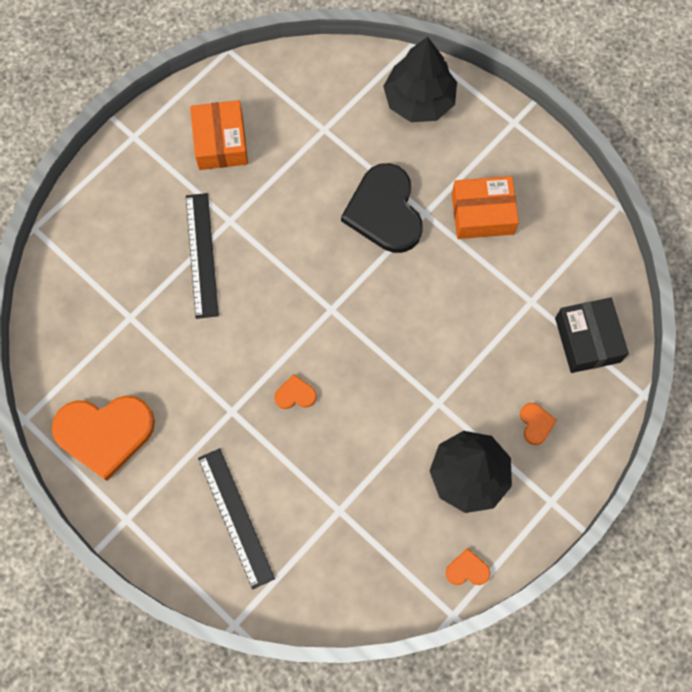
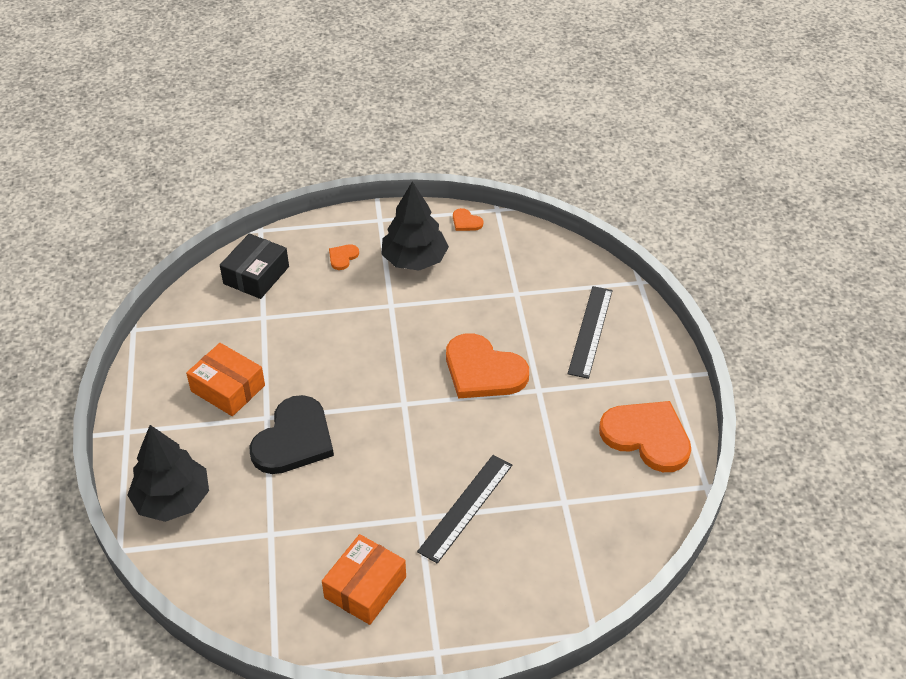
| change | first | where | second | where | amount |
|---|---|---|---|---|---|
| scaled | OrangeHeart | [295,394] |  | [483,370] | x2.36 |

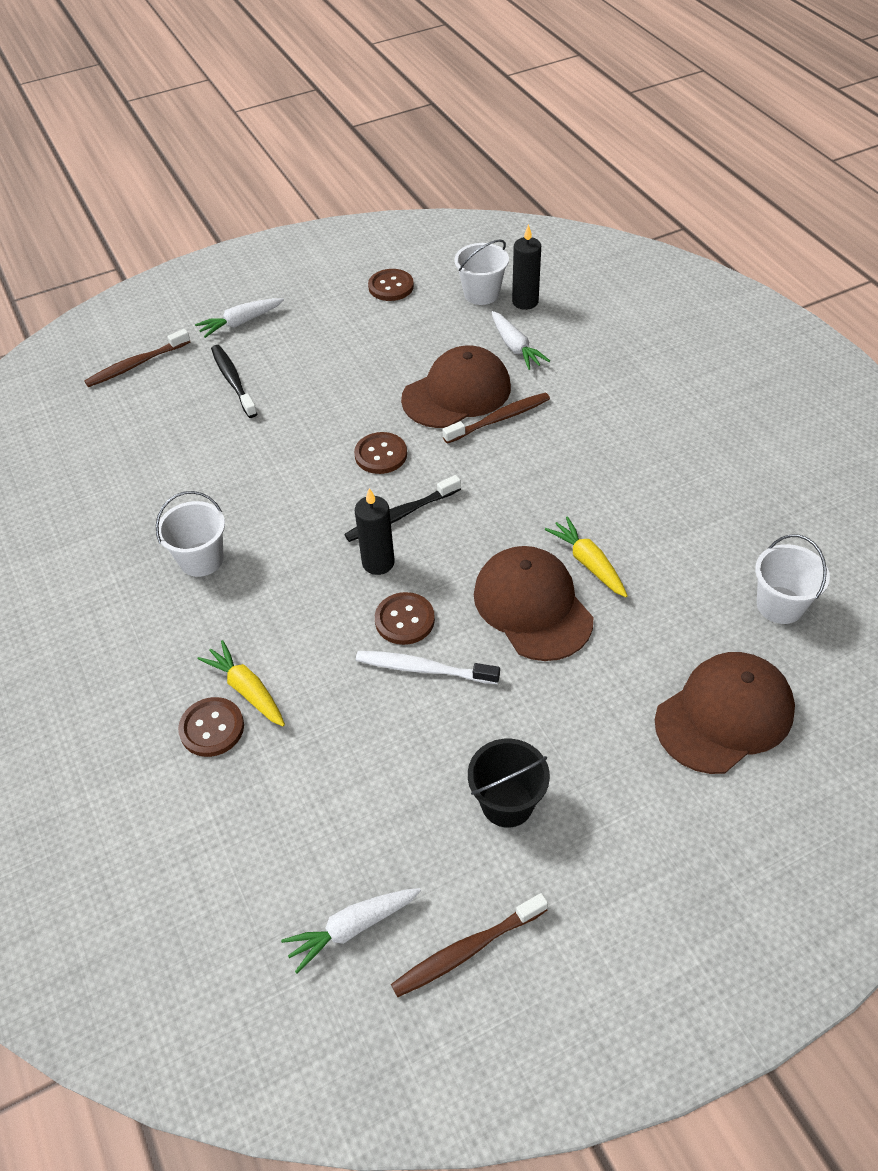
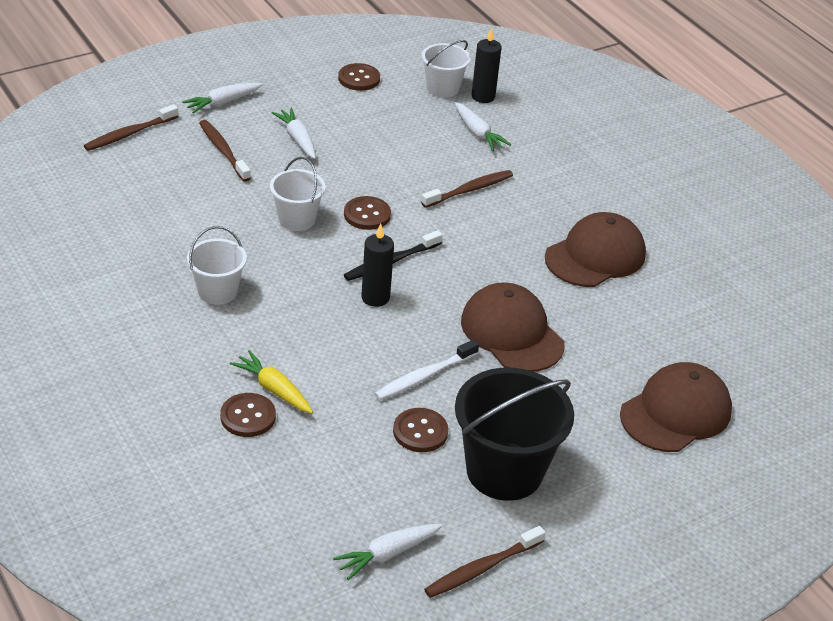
| change | first | where | second | where | amount |
|---|---|---|---|---|---|
| repainted | BlackToothbrush | [233,381] | BrownToothbrush | [223,151] |  |
| rotated | WhiteToothbrush | [423,669] |  | [424,376] | 45 degrees counterclockwise |
| shifted | BrownButton | [404,620] |  | [420,432] |  |
| shifted | BrownCap | [456,393] |  | [595,256] |  |
| scaled | BlackBucket | [507,803] |  | [504,471] | x1.77 |
| gone | YellowCarrot | [588,563] |  |  |  |
| shifted | WhiteBucket | [780,605] |  | [297,219] |  |
| new |  |  | WhiteCarrot | [297,139] |  |

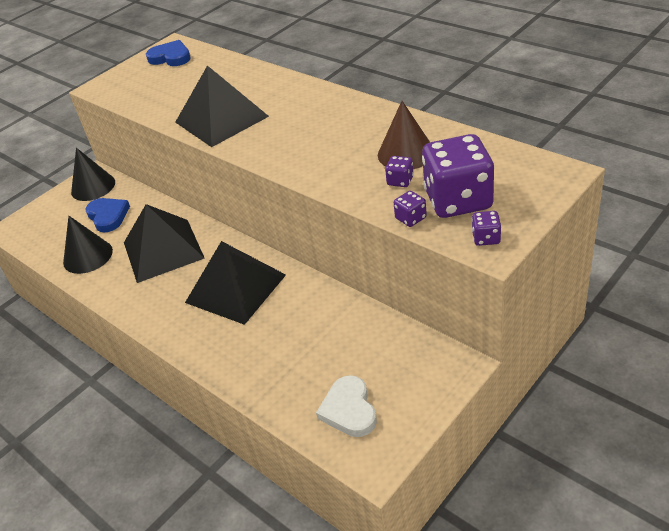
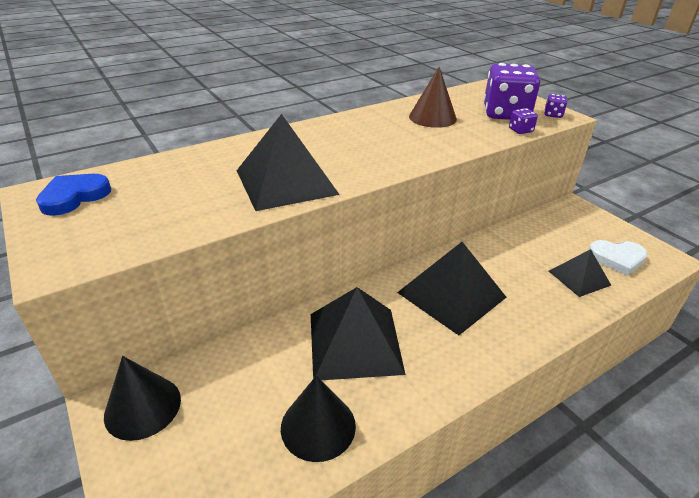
| change | first | where | second | where | amount |
|---|---|---|---|---|---|
| gone | BlueHeart | [108,216] |  |  |  |
| gone | PurpleDice | [400,181] |  |  |  |
| new |  |  | BlackPyramid | [579,278] |  |

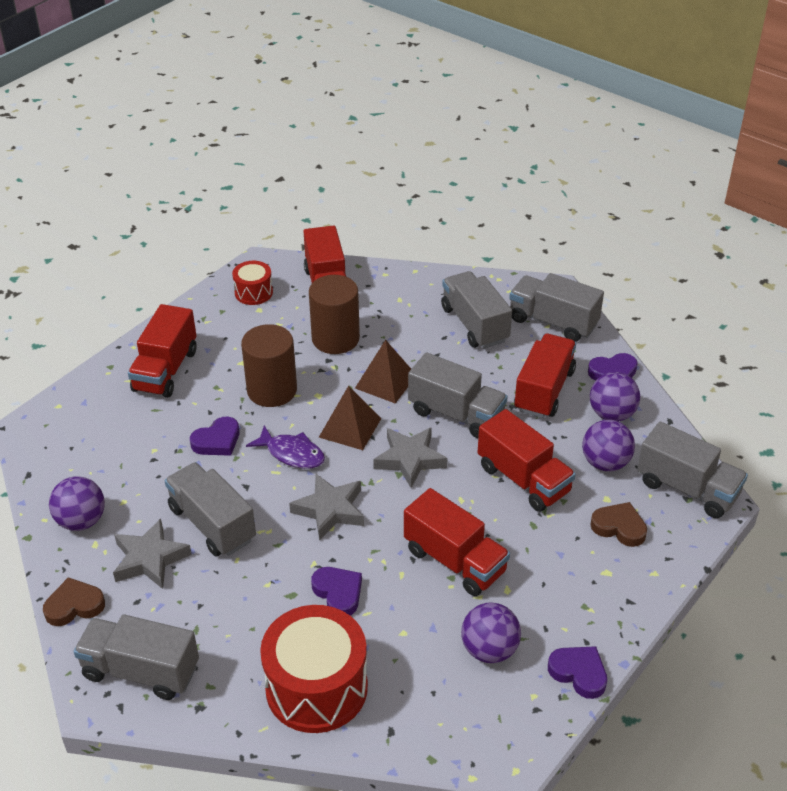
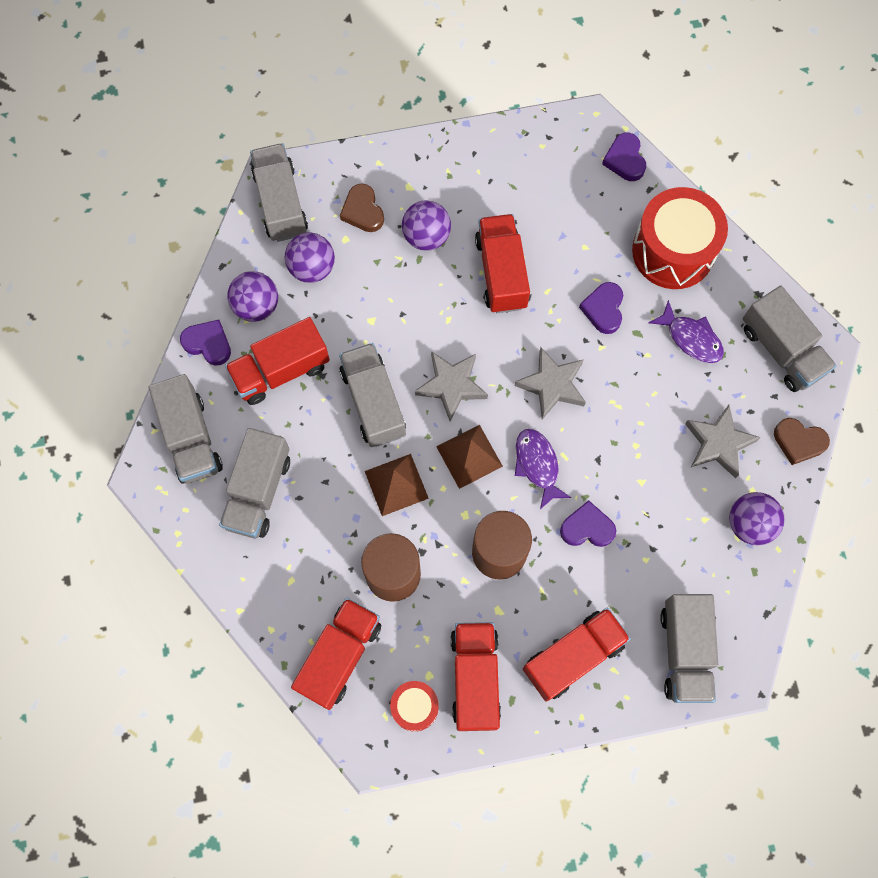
| change | first | where | second | where | amount |
|---|---|---|---|---|---|
| shifted | GreyTruck | [212,524] |  | [684,652] |  |
| shifted | PurpleBall | [489,650] |  | [426,236] |  |
| shifted | RedTruck | [523,479] |  | [475,678] |  |
| shifted | PurpleHeart | [579,673] |  | [625,160] |  |
| new |  |  | PurpleFish | [691,338] |  |

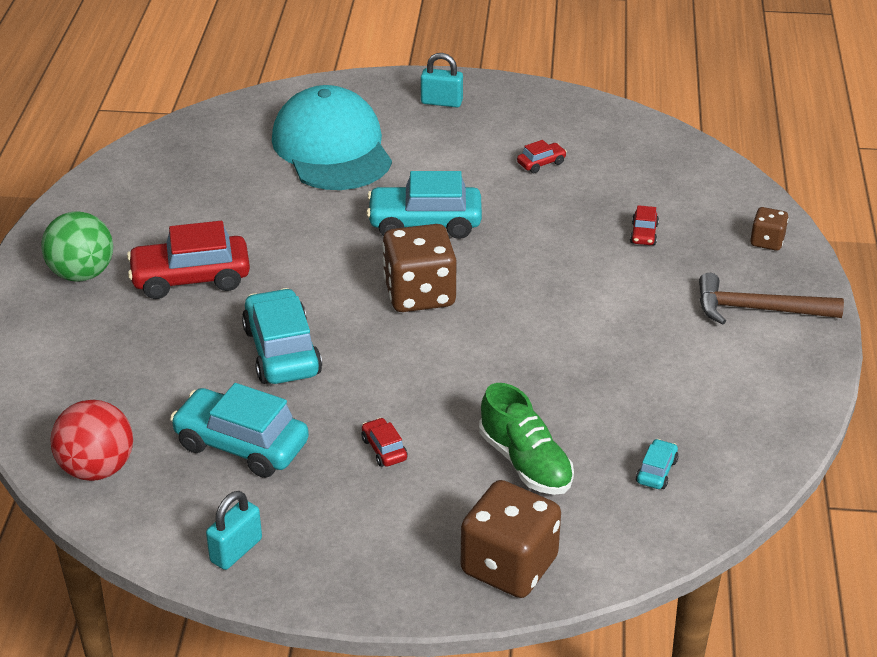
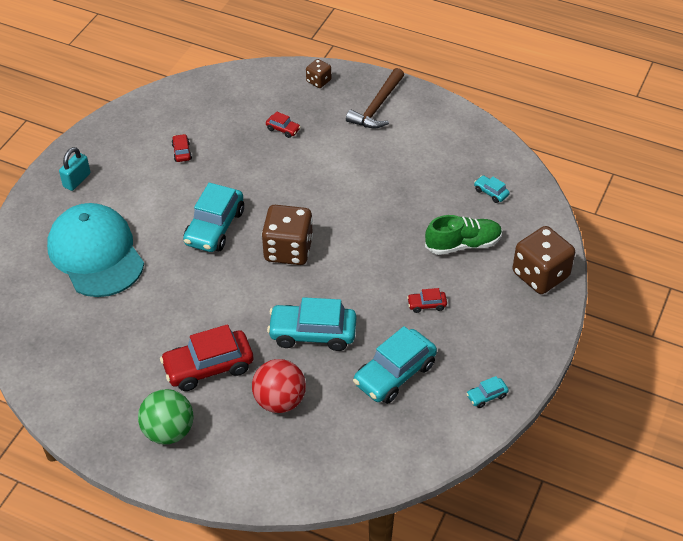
| change | first | where | second | where | amount |
|---|---|---|---|---|---|
| shifted | RedBall | [97,468] |  | [279,401] |  |
| rotated | RedCar | [191,278] |  | [208,367] | 60 degrees clockwise |
| swapped | TurquoisePadlock | [236,550] | TurquoiseCar | [486,396] |  |
| rotated | TurquoiseCap | [332,148] |  | [96,253] | 60 degrees clockwise |

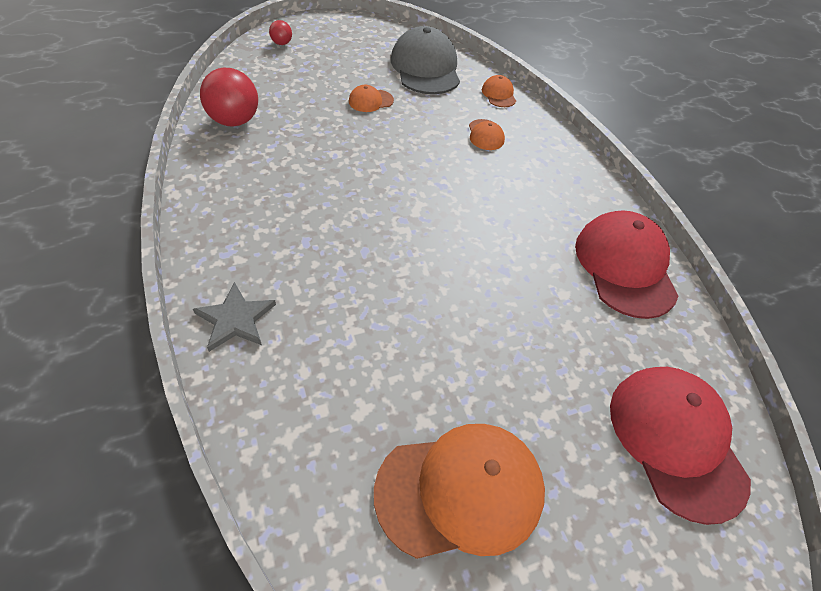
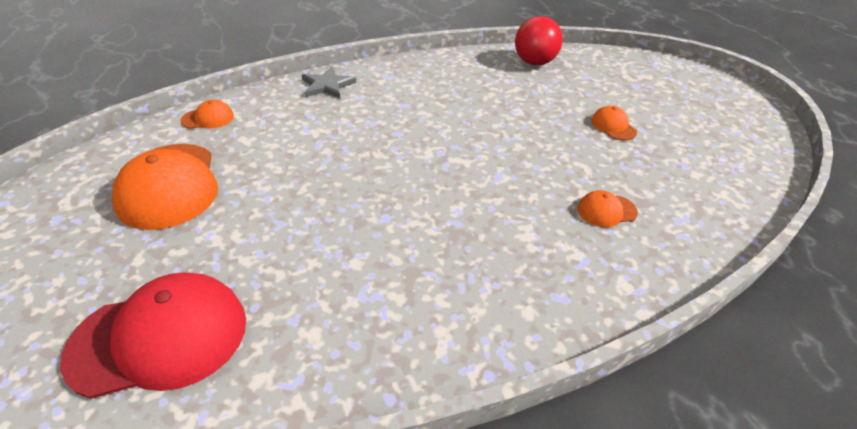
| change | first | where | second | where | amount |
|---|---|---|---|---|---|
| gone | RedBall | [282,43] |  |  |  |
| gone | GreyCap | [425,68] |  |  |  |
| shifted | OrangeCap | [498,94] |  | [208,118] |  |
| gone | RedCap | [624,266] |  |  |  |

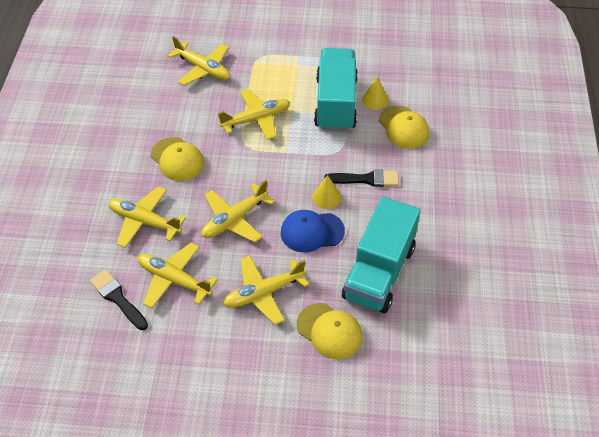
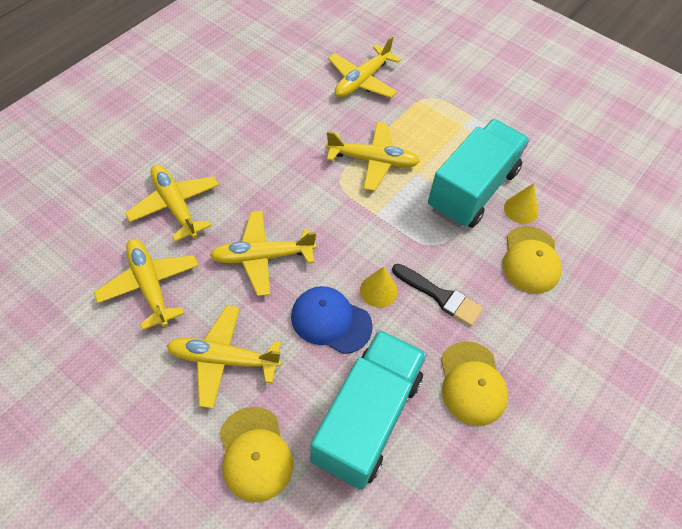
| change | first | where | second | where | amount |
|---|---|---|---|---|---|
| gone | BlackBrush | [117,298] |  |  |  |
| shifted | YellowCap | [177,159] |  | [472,383] |  |
| rotated | YellowPlane | [203,69] |  | [362,80] | 60 degrees clockwise |
| rotated | TurquoiseTruck | [379,272] |  | [367,418] | 150 degrees clockwise |

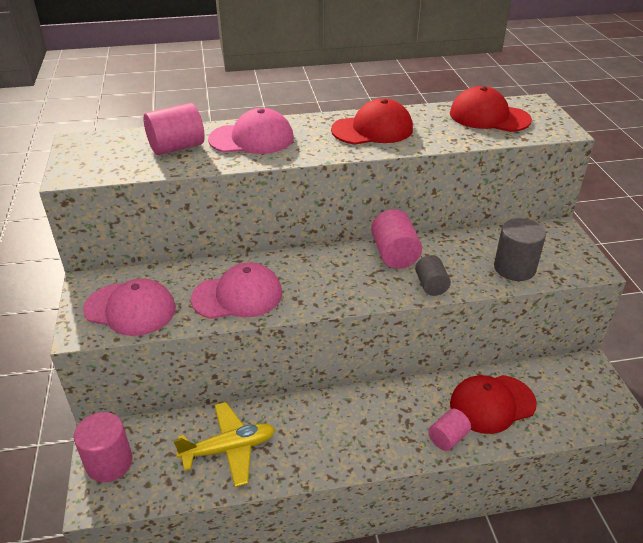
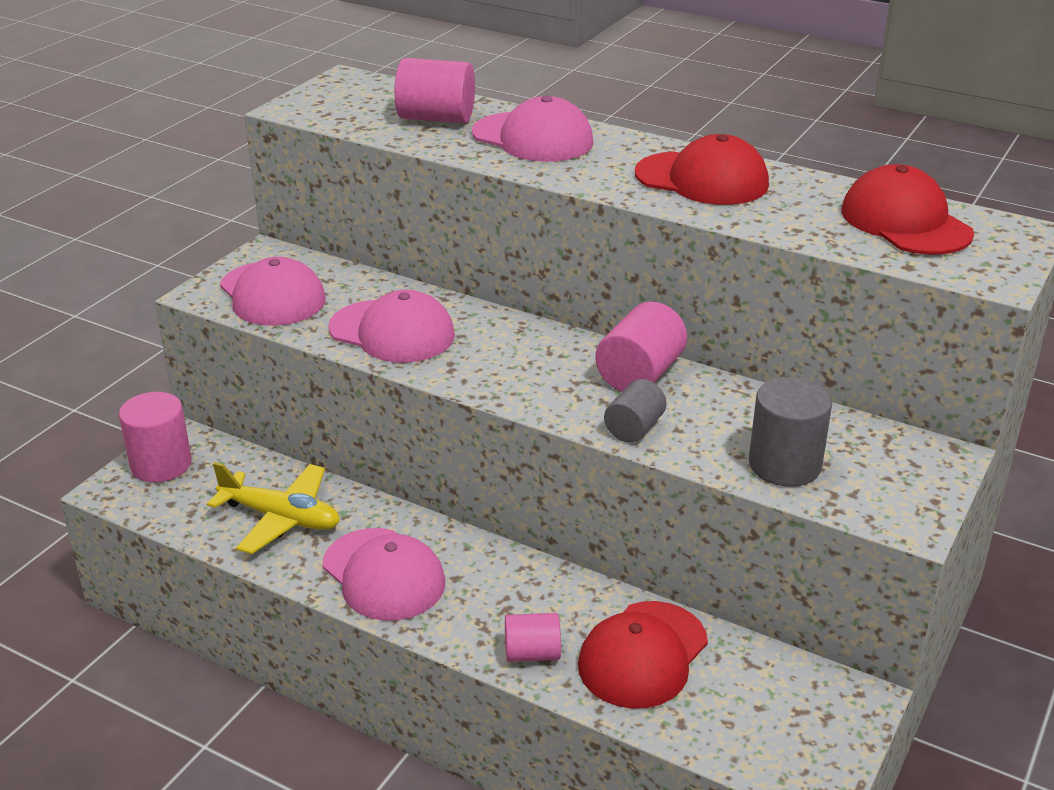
| change | first | where | second | where | amount |
|---|---|---|---|---|---|
| rotated | RedCap | [492,404] |  | [643,655] | 75 degrees counterclockwise |
| new |  |  | PinkCap | [383,575] |  |

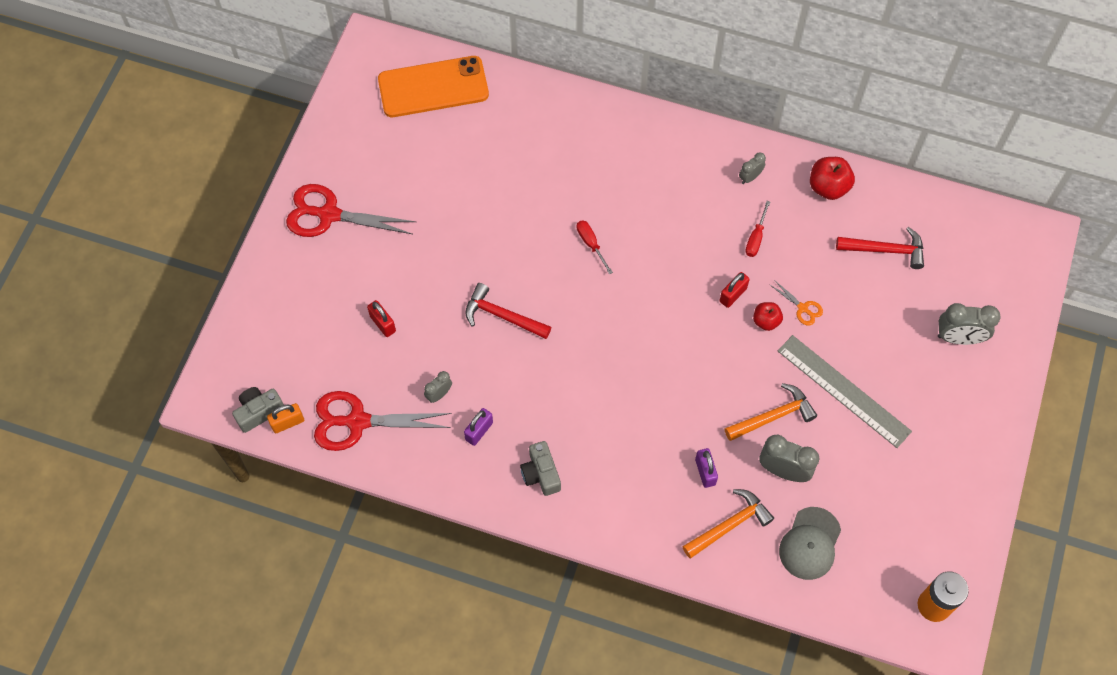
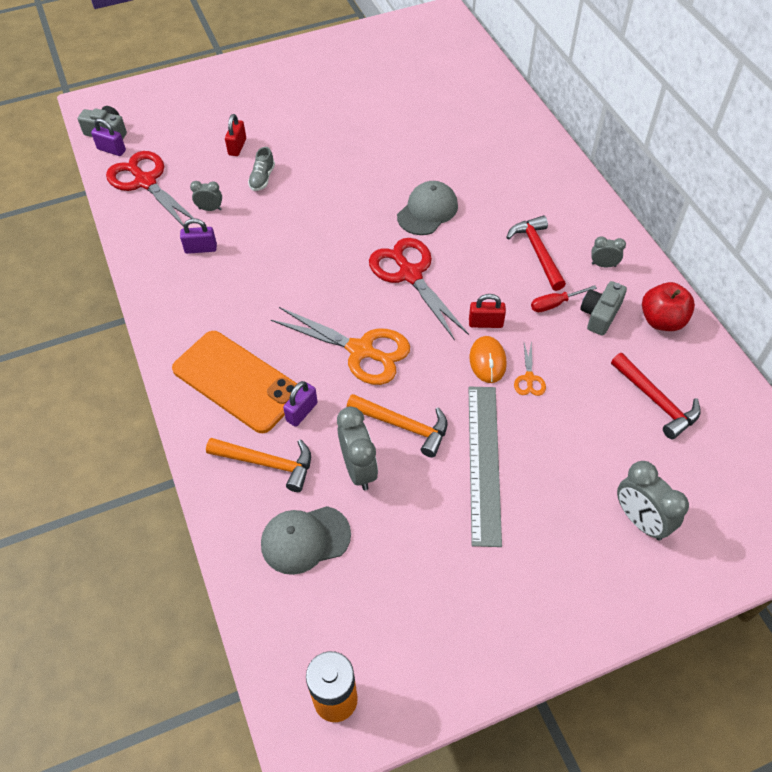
| change | first | where | second | where | amount |
|---|---|---|---|---|---|
| repainted | OrangePadlock | [288,423] | PurplePadlock | [111,150] |  |
| shifted | RedScissors | [329,214] |  | [410,274] |  |
| shifted | OrangePhone | [433,87] |  | [237,381] |  |
| shifted | RedHammer | [502,316] |  | [537,252] |  |
| shifted | GreyCamera | [541,473] |  | [600,315] |  |
| swapped | RedScrewdriver | [591,244] | GreyCap | [427,211] |  |
| swapped | RedApple | [766,321] | OrangeMouse | [487,361] |  |
| new |  |  | GreyShoe | [262,178] |  |
| new |  |  | OrangeScissors | [361,350] |  |

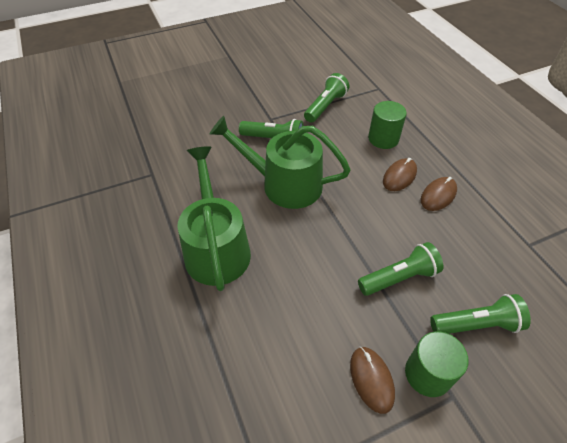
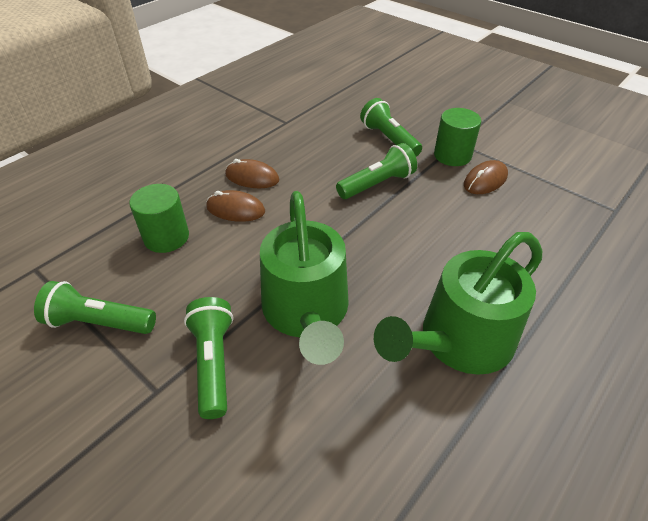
| change | first | where | second | where | amount |
|---|---|---|---|---|---|
| rotated | GreenFlashlight | [399,277] |  | [377,184] | 105 degrees clockwise |

